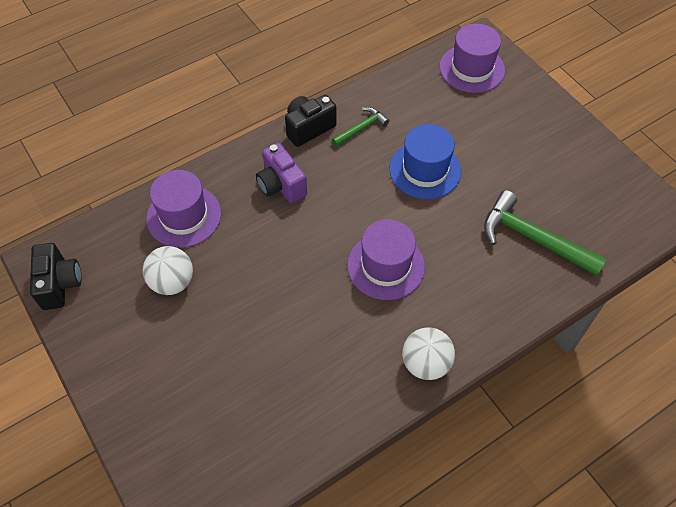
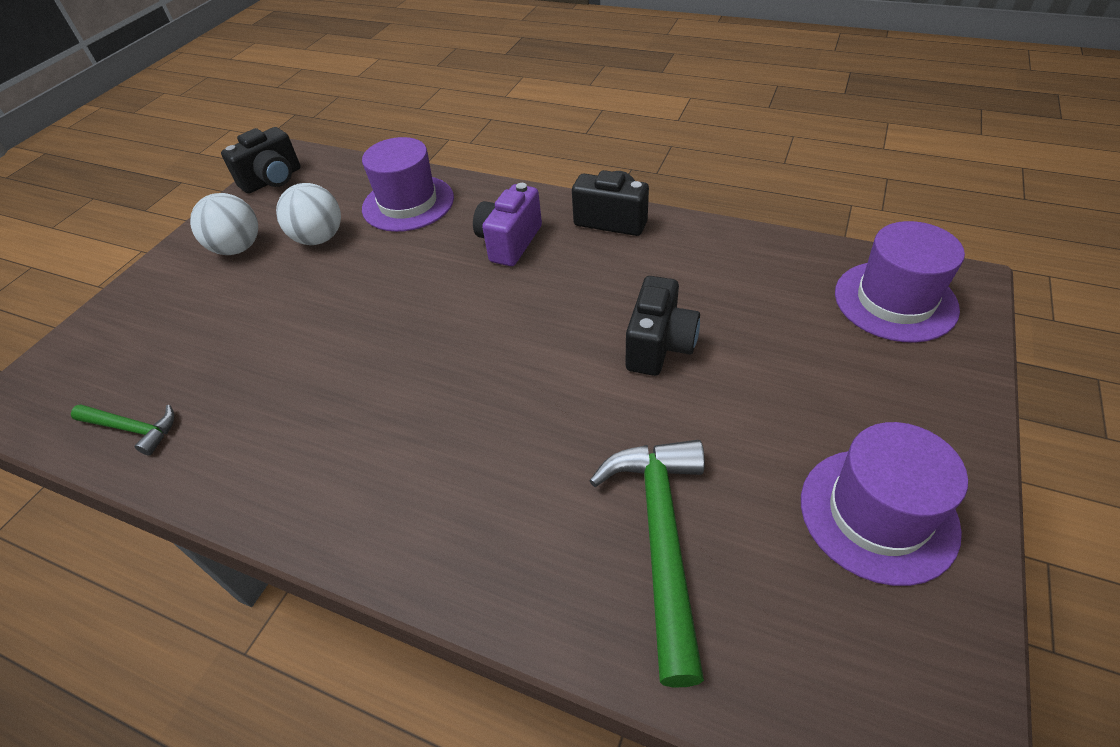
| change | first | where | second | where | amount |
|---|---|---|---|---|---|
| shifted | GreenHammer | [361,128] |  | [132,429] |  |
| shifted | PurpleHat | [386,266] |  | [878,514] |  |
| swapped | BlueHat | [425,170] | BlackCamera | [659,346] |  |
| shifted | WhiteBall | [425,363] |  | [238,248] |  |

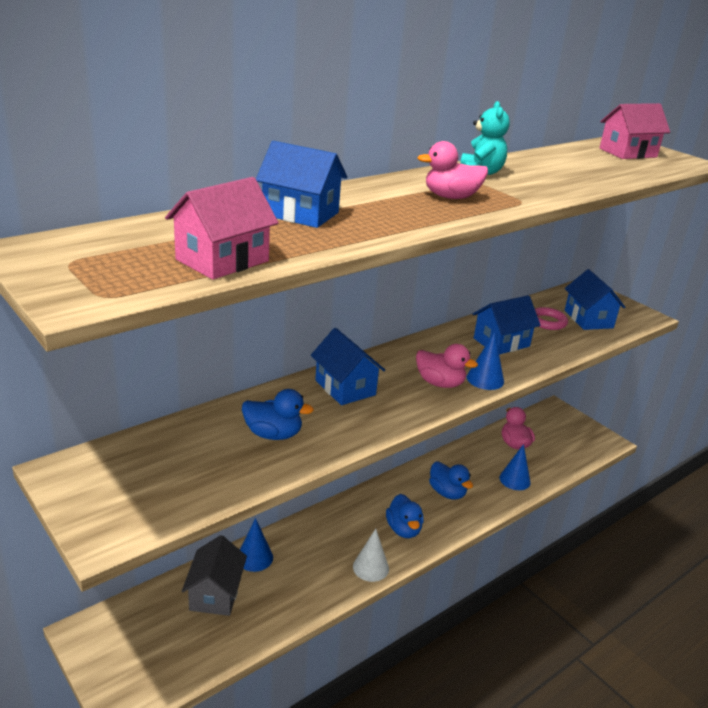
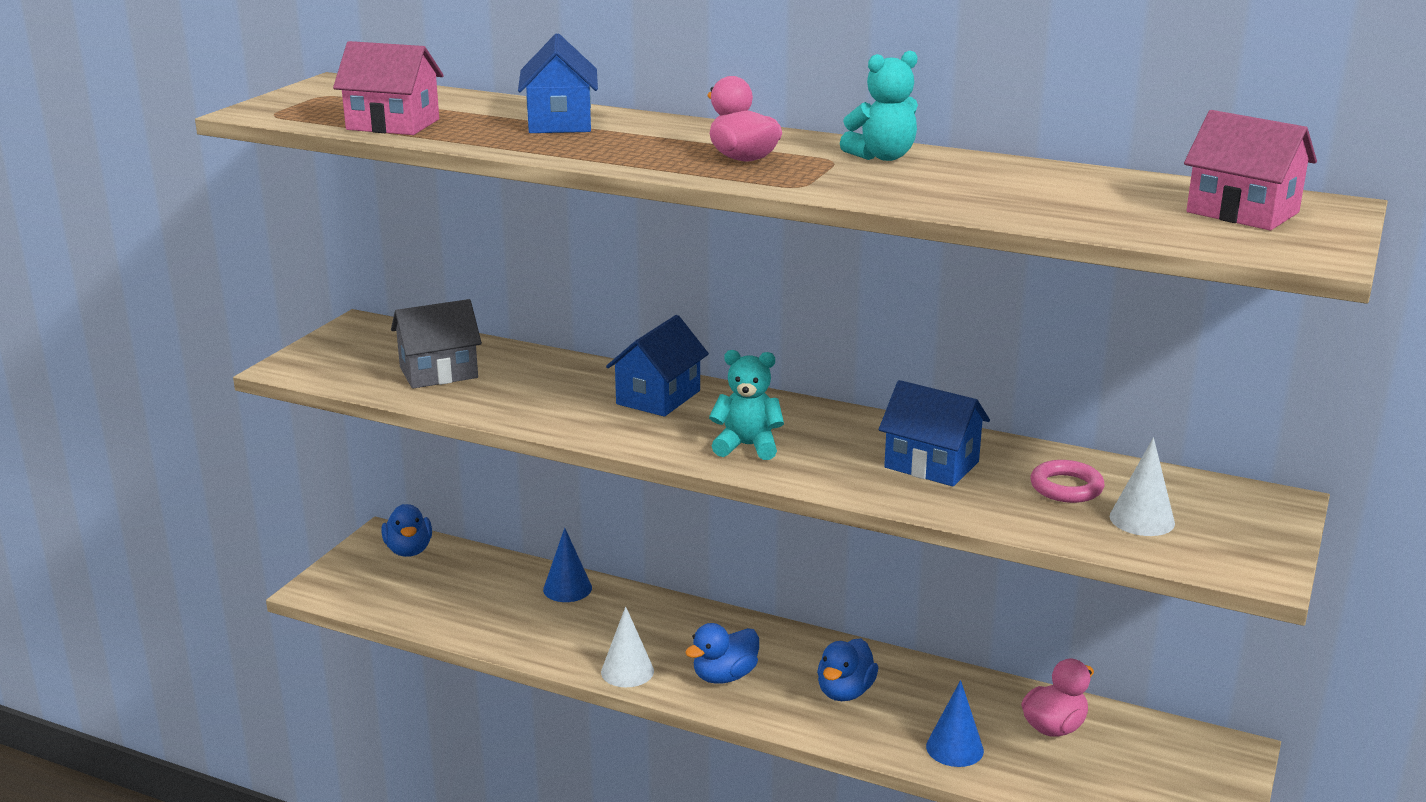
| change | first | where | second | where | amount |
|---|---|---|---|---|---|
| shifted | GreyHouse | [215,594] |  | [438,372] |  |
| shifted | BlueDuck | [273,434] |  | [409,550] |  |
| swapped | PinkDuck | [440,383] | TurquoiseTeddyBear | [747,446] |  |
| gone | BlueCone | [485,379] |  |  |  |
| swapped | BlueHouse | [588,319] | WhiteCone | [1142,519] |  |

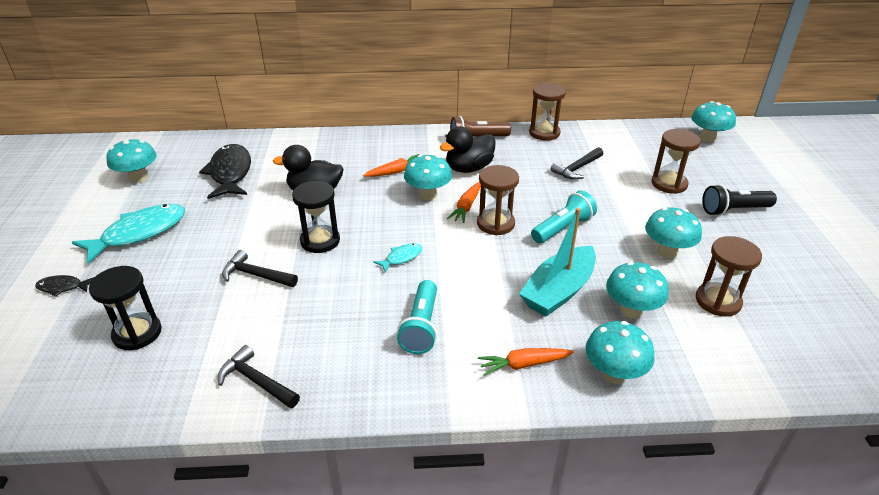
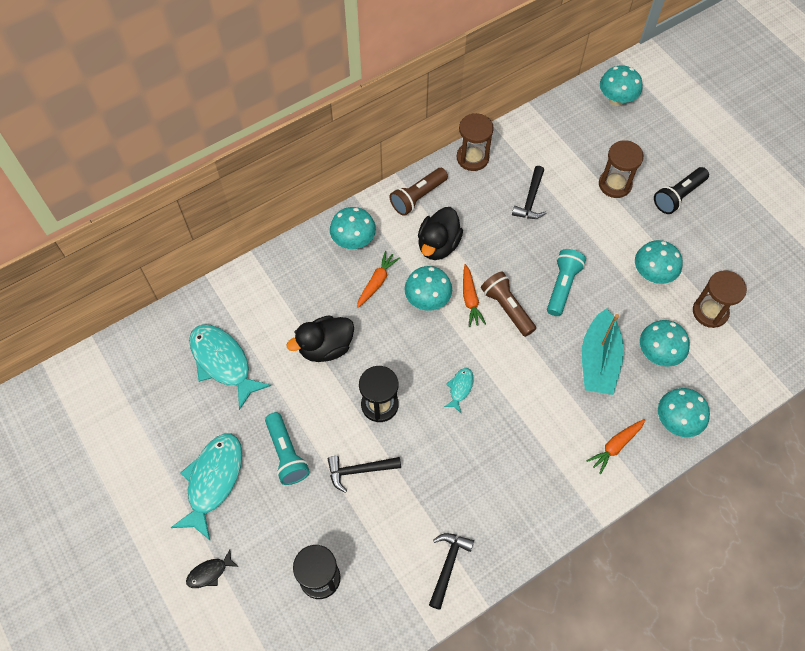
| change | first | where | second | where | amount |
|---|---|---|---|---|---|
| shifted | TurquoiseMushroom | [138,178] |  | [353,241] |  |
| repainted | BlackFish | [230,173] | TurquoiseFish | [223,362] |  |
| rotated | BlackHammer | [256,381] |  | [448,566] | 105 degrees clockwise |
| shifted | TurquoiseFlashlight | [421,327] |  | [286,454] |  |
| swapped | BrownHourglass | [495,224] | BrownFlashlight | [507,308] |  |

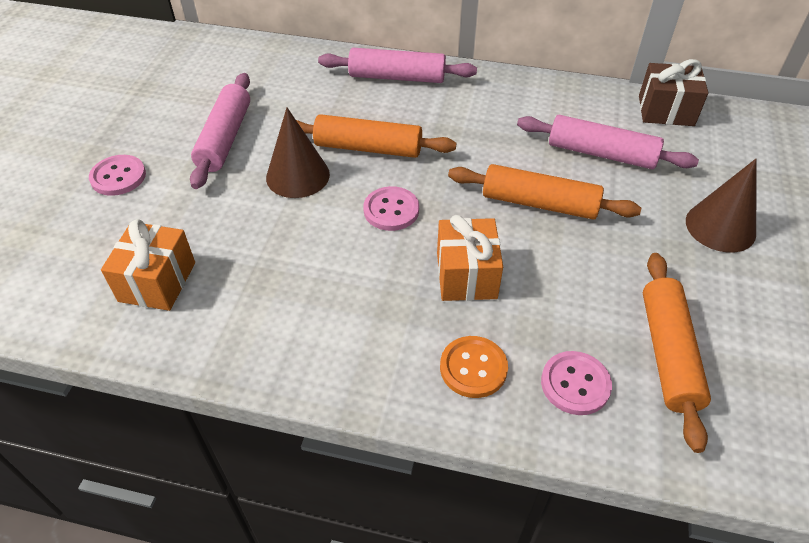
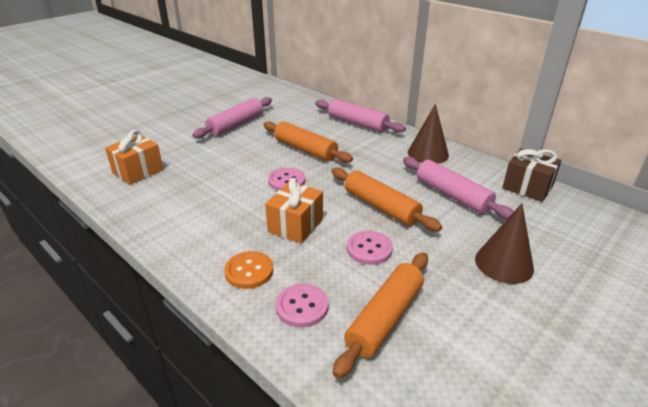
| change | first | where | second | where | amount |
|---|---|---|---|---|---|
| shifted | PinkButton | [118,177] |  | [369,249] |  |
| shifted | BrownCone | [298,176] |  | [428,153] |  |

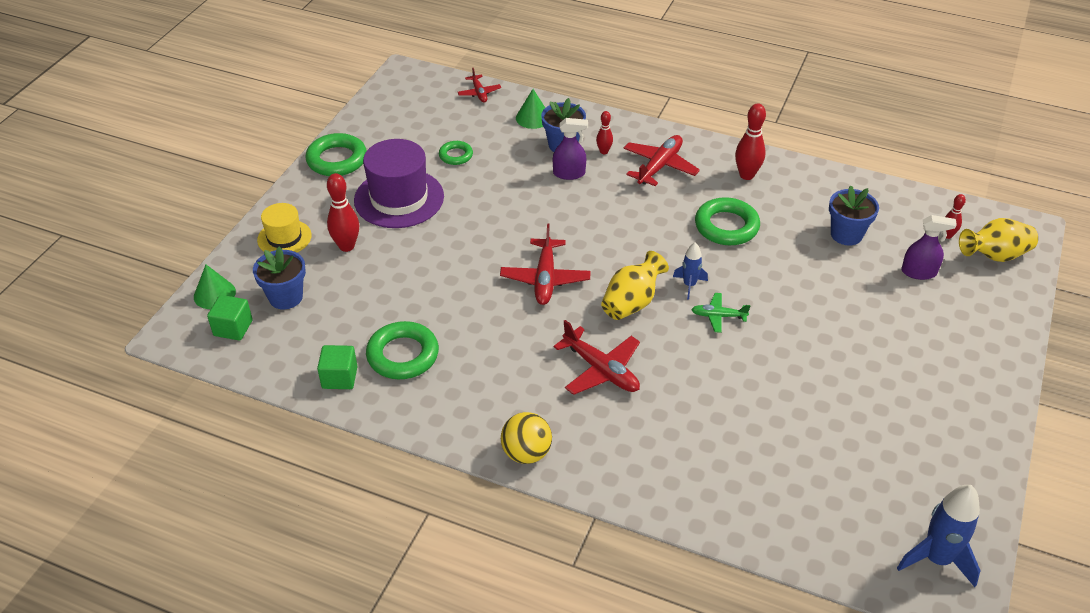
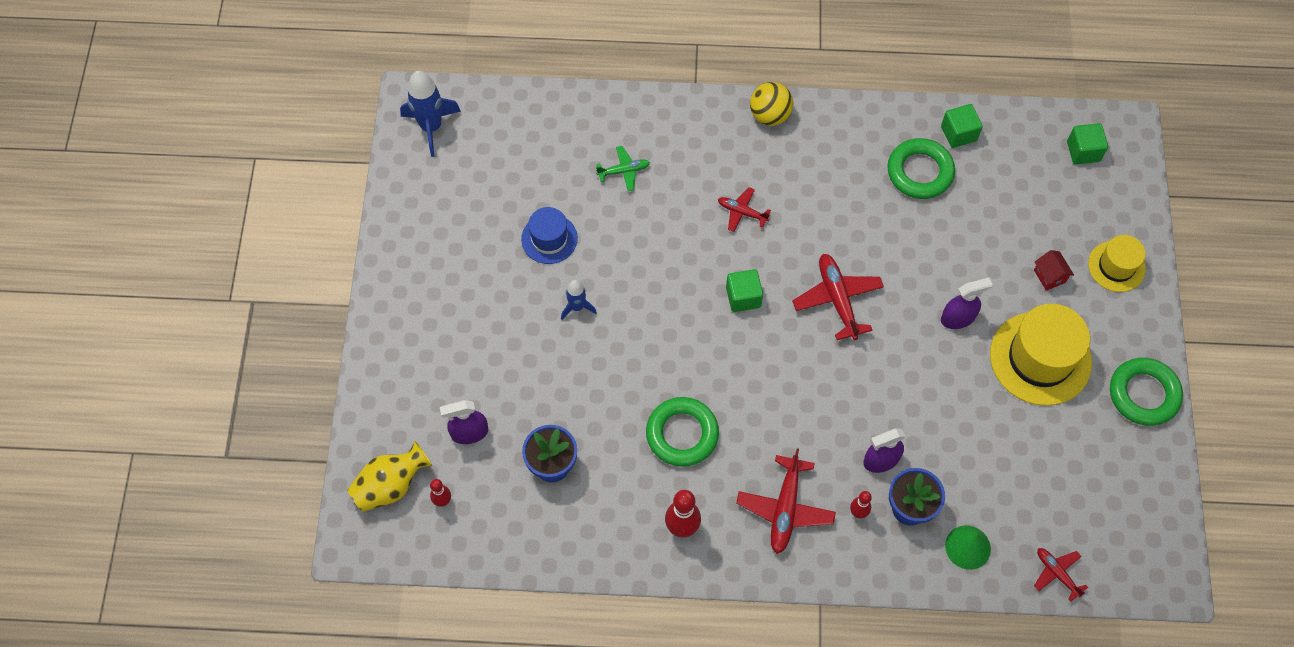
| change | first | where | second | where | amount |
|---|---|---|---|---|---|
| gone | GreenCone | [214,294] |  |  |  |
| gone | BlueFlowerPot | [286,297] |  |  |  |
| swapped | RedBowlingPin | [346,246] | RedHouse | [1049,276] |  |
| repainted | PurpleHat | [399,198] | YellowHat | [1040,358] |  |
| gone | GreenRing | [456,155] |  |  |  |
| scaled | RedPlane | [601,370] |  | [742,212] | x0.58 |
| swapped | YellowVase | [632,303] | GreenCube | [743,297] |  |
| shifted | BlueRocket | [689,285] |  | [577,307] |  |
| shifted | GreenPlane | [718,316] |  | [624,171] |  |
| new |  |  | BlueHat | [549,239] |  |
| new |  |  | PurpleSprayBottle | [958,318] |  |

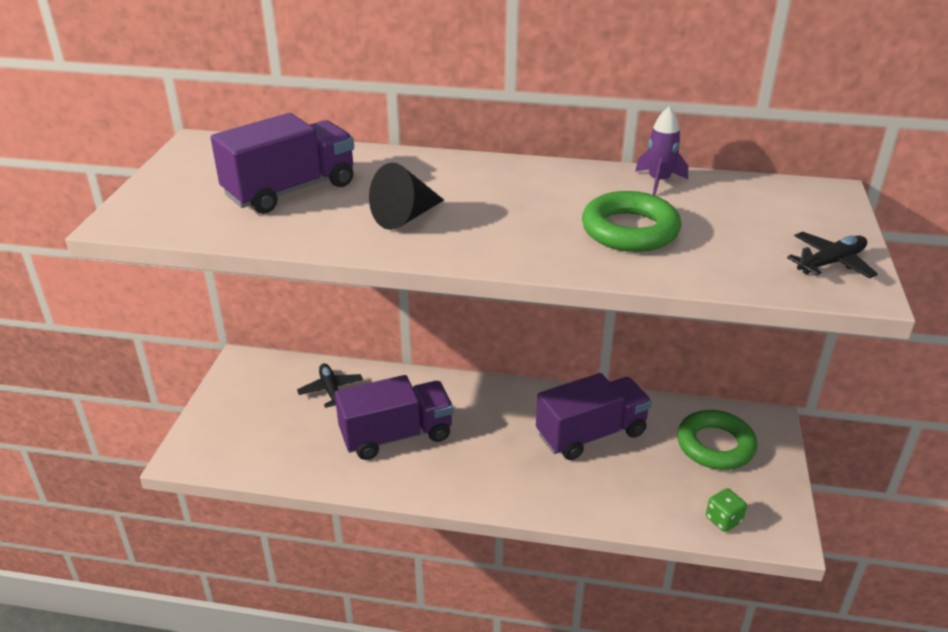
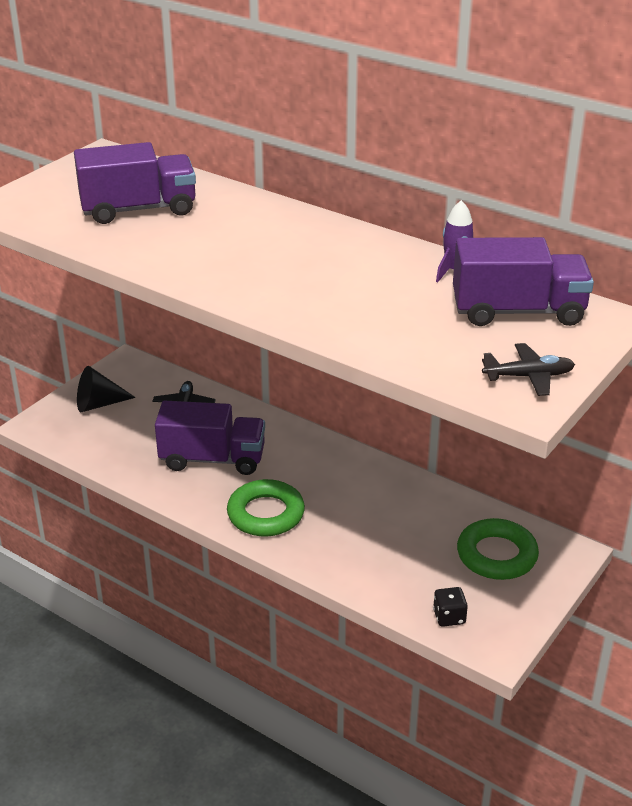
| change | first | where | second | where | amount |
|---|---|---|---|---|---|
| shifted | BlackCone | [405,217] |  | [99,404] |  |
| shifted | PurpleTruck | [591,434] |  | [518,311] |  |
| shifted | GreenRing | [630,230] |  | [266,514] |  |
| repainted | GreenDice | [723,520] | BlackDice | [449,617] |  |

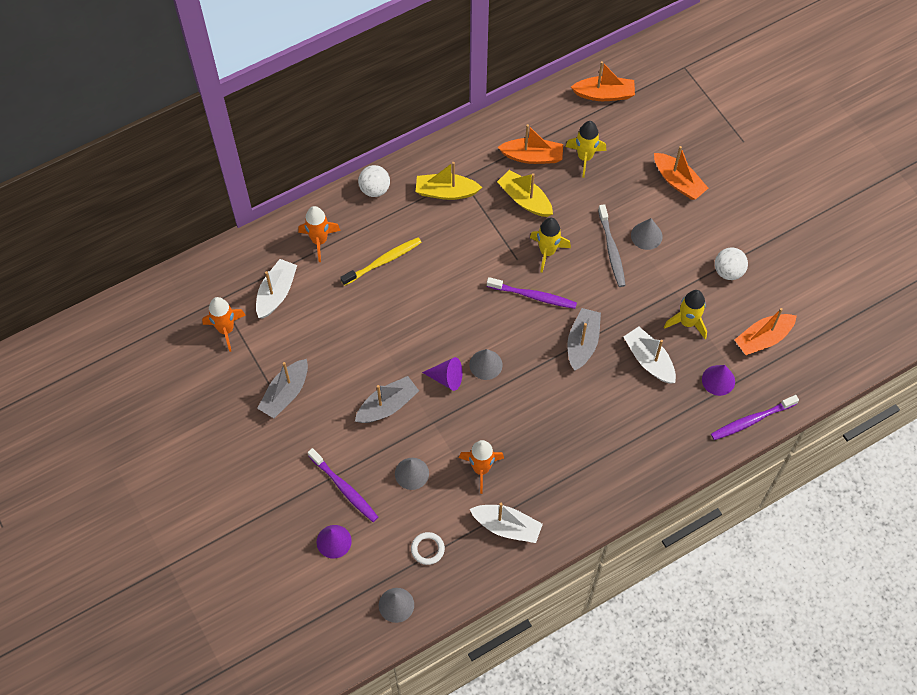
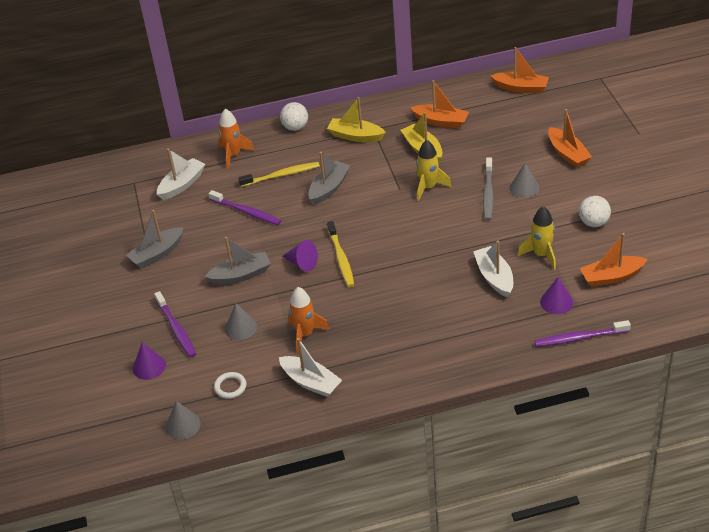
| change | first | where | second | where | amount |
|---|---|---|---|---|---|
| gone | OrangeRocket | [226,329] |  |  |  |
| swapped | GreyCone | [485,364] | YellowToothbrush | [341,259] |  |
| shifted | PurpleToothbrush | [533,296] |  | [246,212] |  |
| gone | YellowRocket | [585,157] |  |  |  |
| shifted | GreyBoat | [582,343] |  | [329,188] |  |

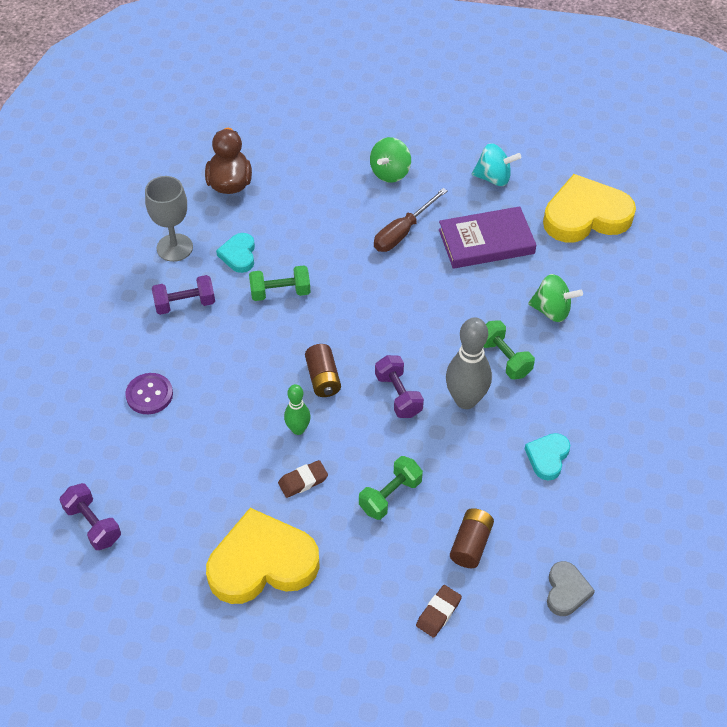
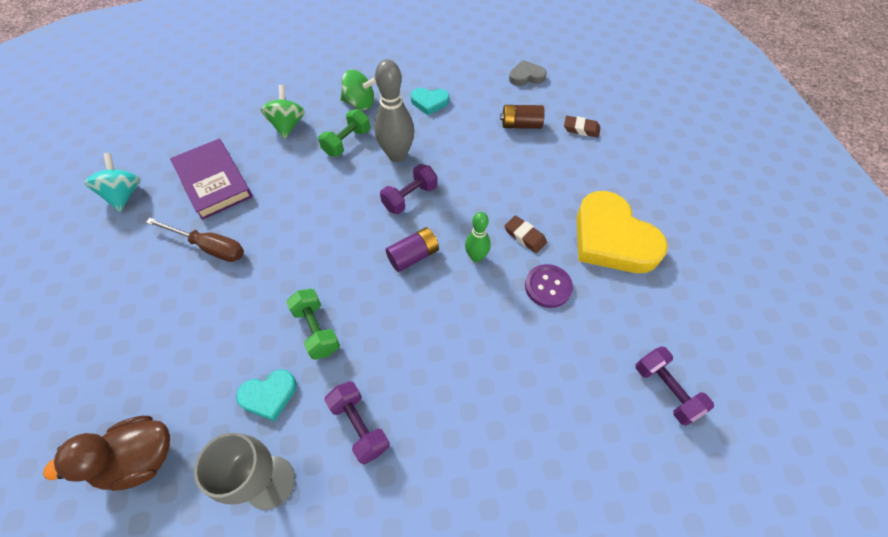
| change | first | where | second | where | amount |
|---|---|---|---|---|---|
| rotated | PurpleDumbbell | [93,524] |  | [665,390] | 60 degrees counterclockwise |
| shifted | PurpleButton | [149,395] |  | [548,287] |  |
| repainted | BrownBattery | [323,378] | PurpleBattery | [413,256] |  |
| gone | GreenDumbbell | [390,496] |  |  |  |
| shifted | GreenSpinningTop | [390,173] |  | [360,103] |  |
| gone | YellowHeart | [585,215] |  |  |  |

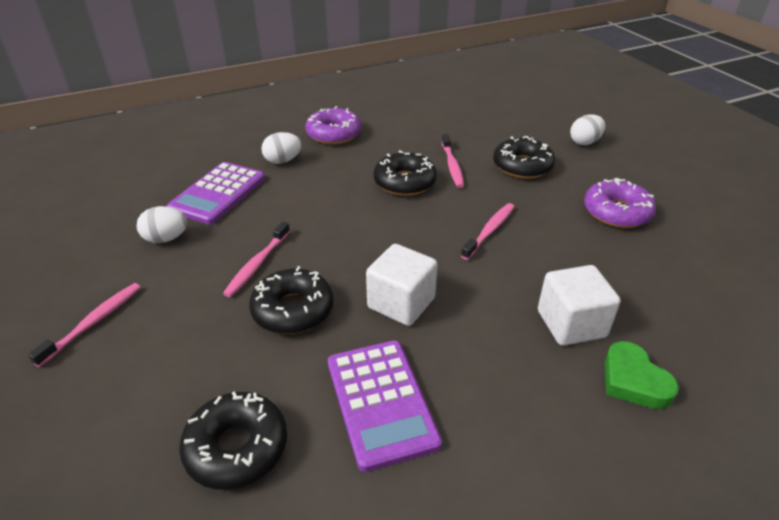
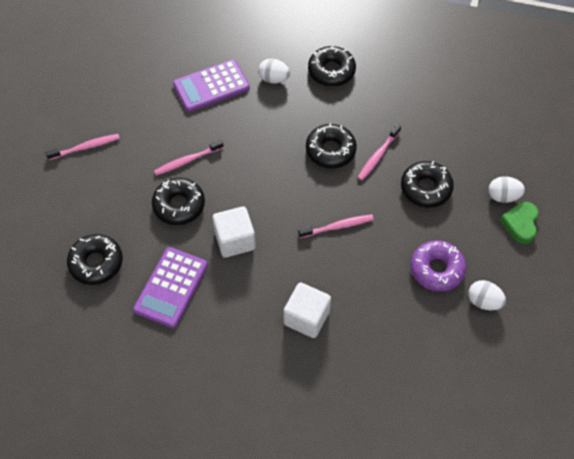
| change | first | where | second | where | amount |
|---|---|---|---|---|---|
| shifted | WhiteEgg | [166,239] |  | [483,301] |  |
| repainted | PurpleDonut | [334,134] | BlackDonut | [331,71] |  |
| shifted | GreenHeart | [633,381] |  | [520,224] |  |

